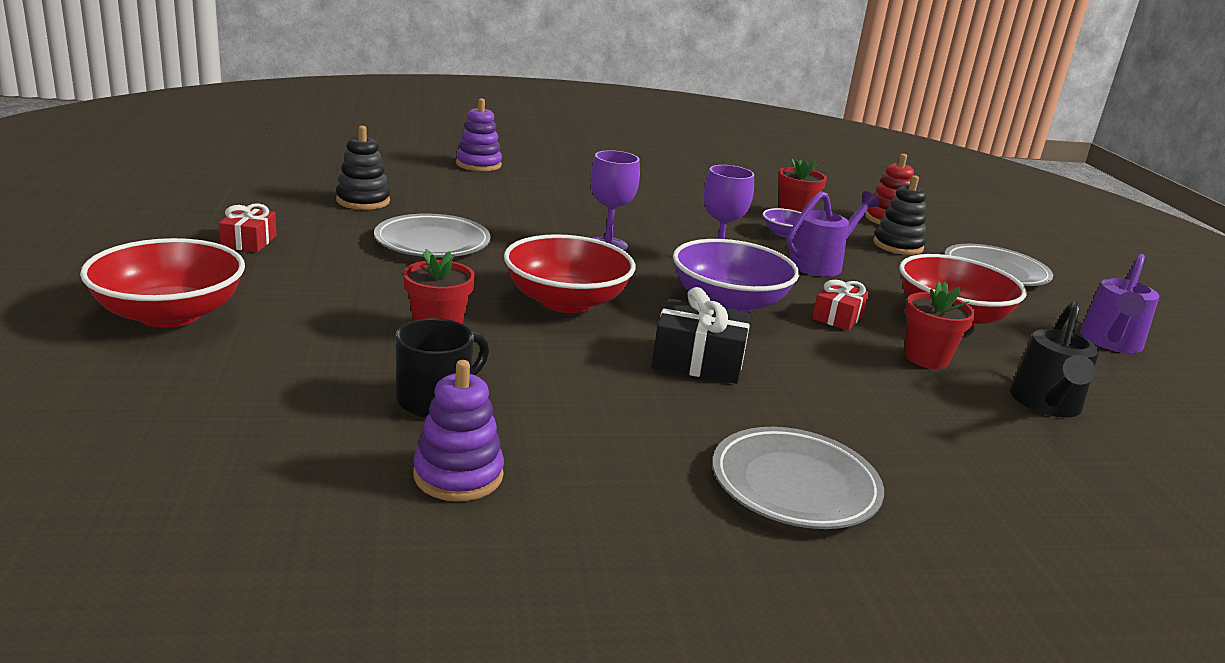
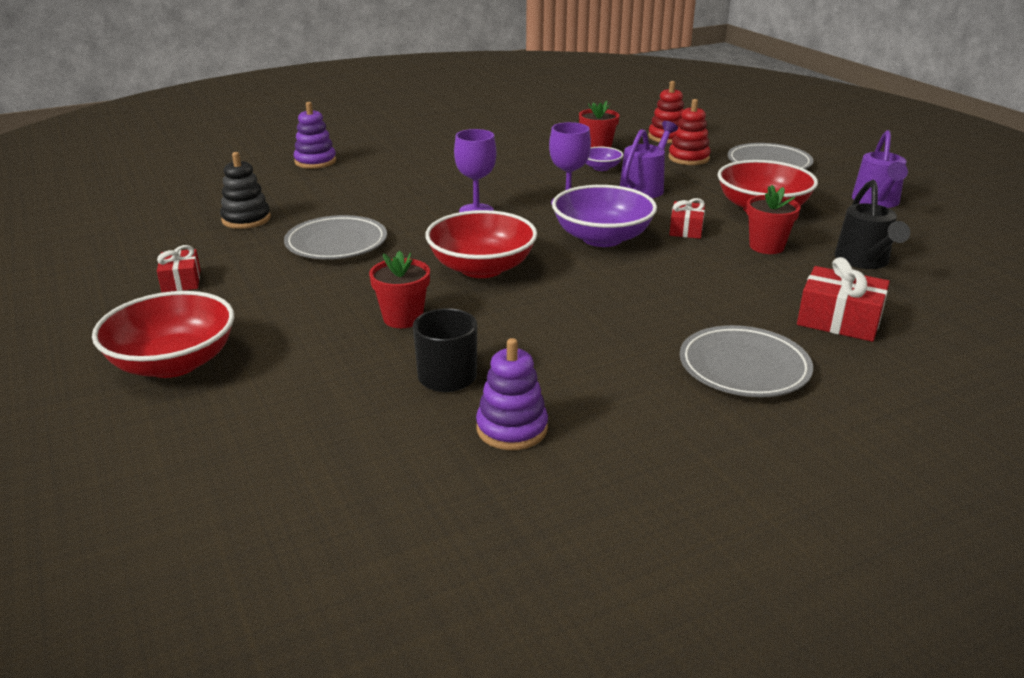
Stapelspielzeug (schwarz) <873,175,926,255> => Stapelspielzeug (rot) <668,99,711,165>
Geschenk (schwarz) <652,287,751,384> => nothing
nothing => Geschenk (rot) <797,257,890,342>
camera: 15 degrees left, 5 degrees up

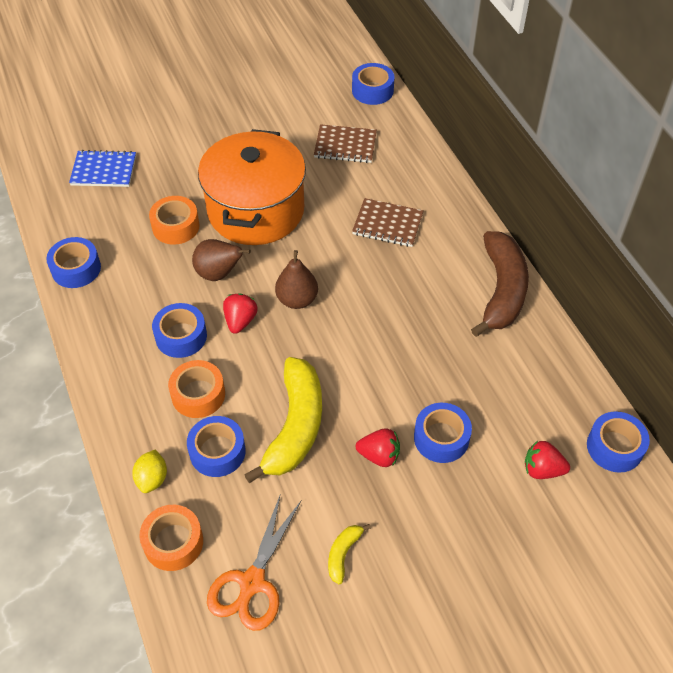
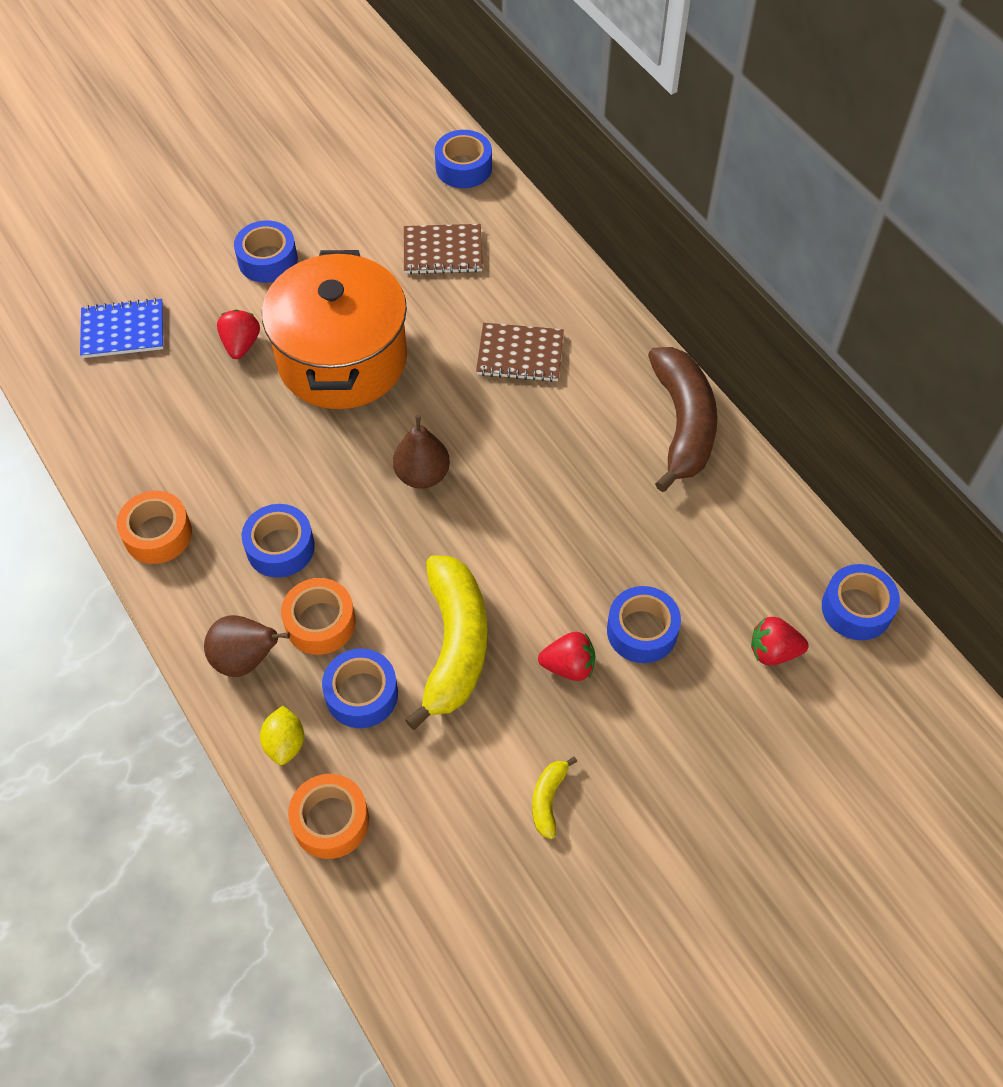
Klebeband (orange) <149,196,200,244> => Klebeband (orange) <117,491,192,564>, shifted
Klebeband (blau) <46,237,101,288> => Klebeband (blau) <234,220,298,283>, shifted
Birne (braun) <192,239,251,281> => Birne (braun) <204,615,290,677>, shifted
Erdbeere (rot) <223,293,258,334> => Erdbeere (rot) <217,310,260,359>, shifted
Schere (orange) <207,493,301,631> => nothing
camera: 10 degrees left, 5 degrees up

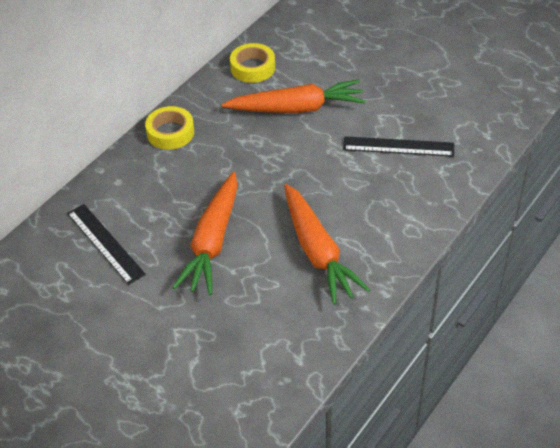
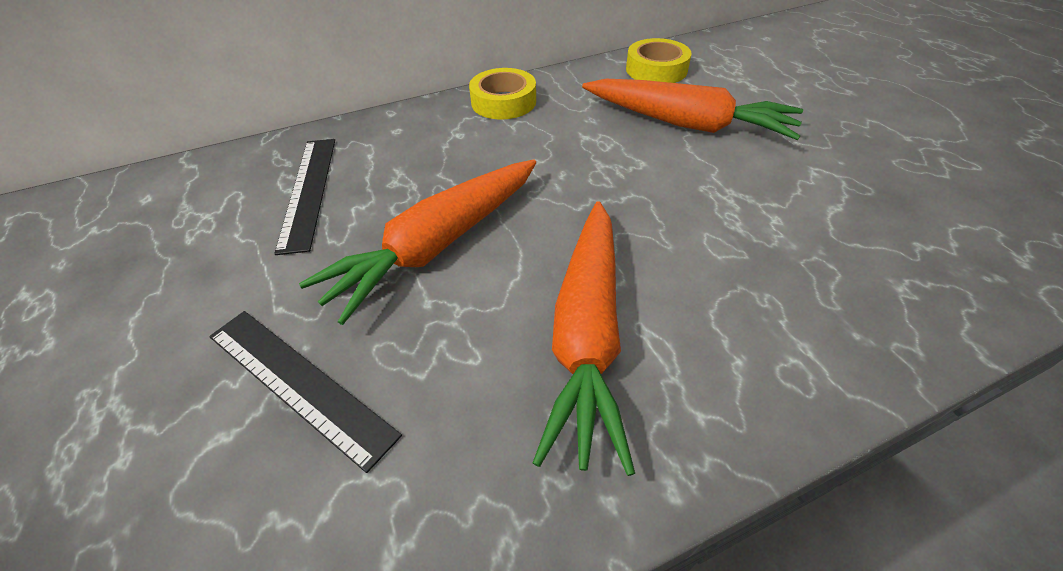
Lineal (schwarz) <343,136,454,157> => Lineal (schwarz) <209,311,402,473>, shifted
camera: 30 degrees right, 0 degrees up

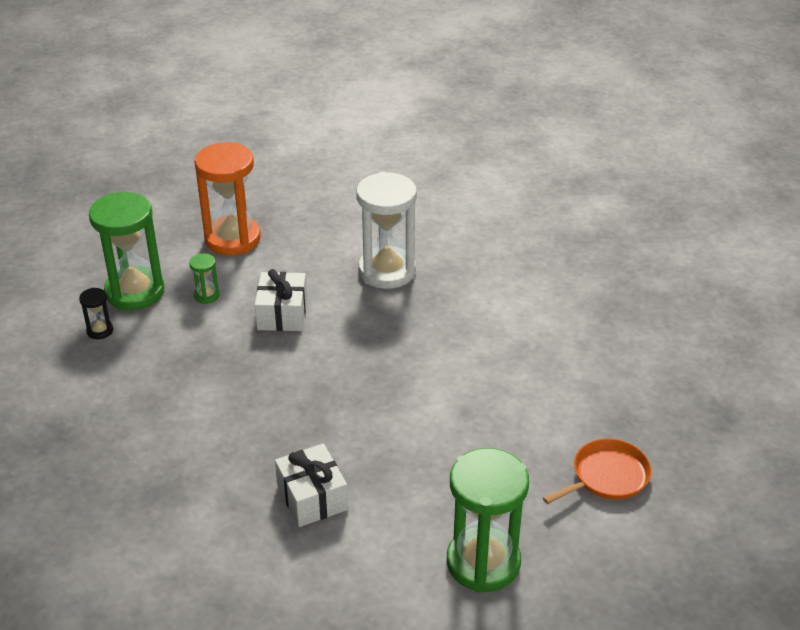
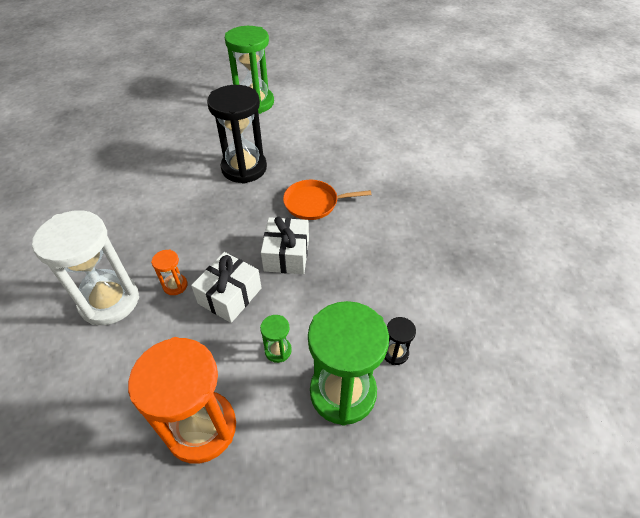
Pfanne (orange) <543,439,652,504> => Pfanne (orange) <283,180,371,220>, shifted
Geschenk (weiß) <275,444,348,527> => Geschenk (weiß) <261,216,309,274>, shifted
nothing => Sanduhr (schwarz) <207,85,267,184>
nothing => Sanduhr (orange) <151,250,188,295>
camera: 150 degrees left, 10 degrees up

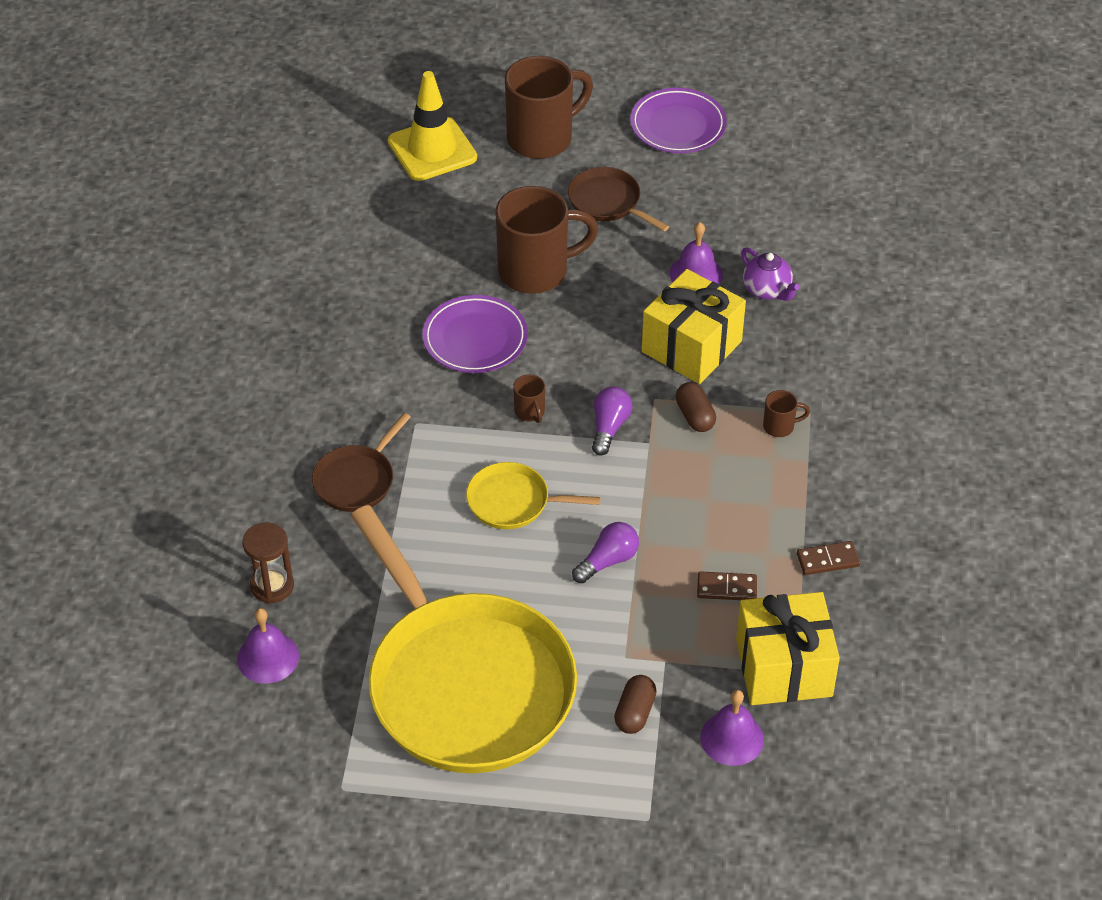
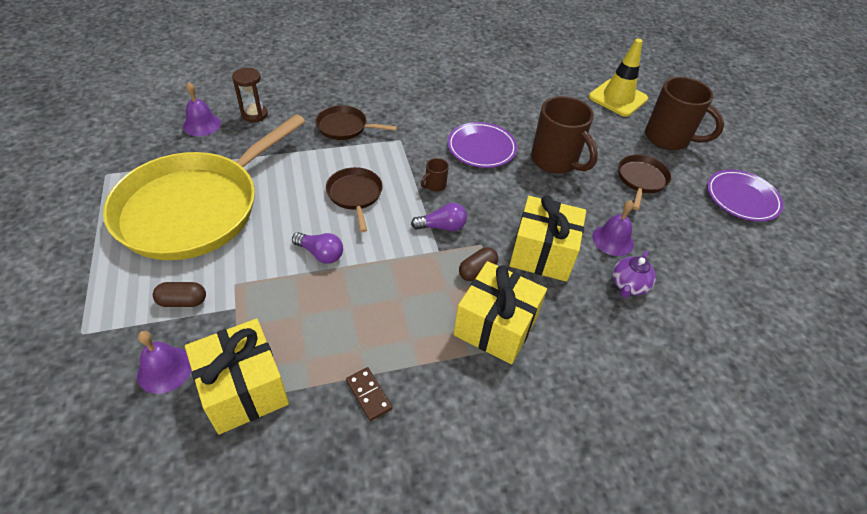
Tasse (braun) <763,390,810,437> => Geschenk (gelb) <453,261,547,364>
Pfanne (gelb) <466,462,601,529> => Pfanne (braun) <326,167,383,232>
Dominostein (braun) <697,571,757,600> => nothing
camera: 65 degrees right, 0 degrees up

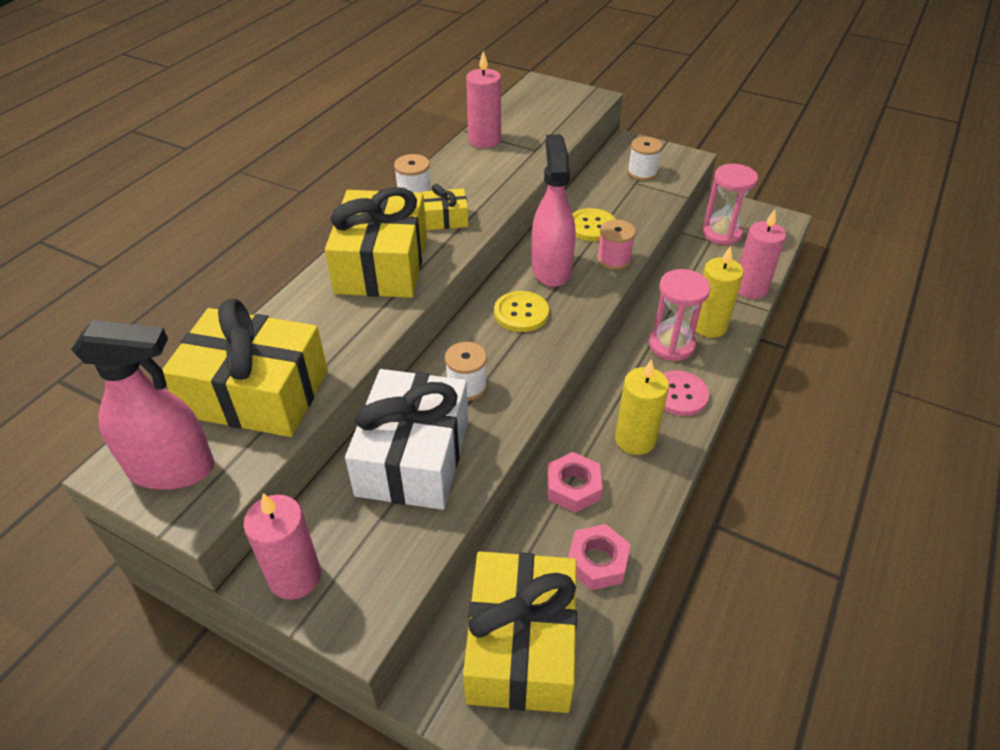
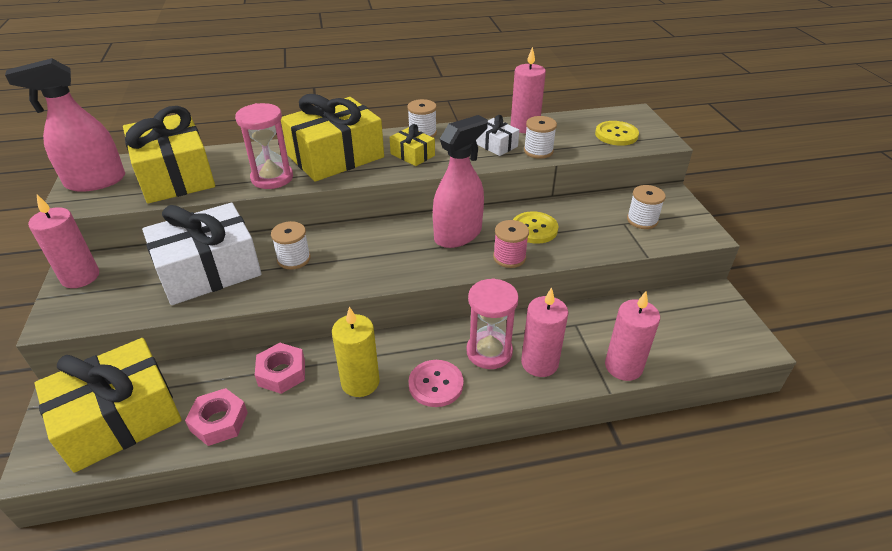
Sanduhr (rosa) <702,164,758,245> => Sanduhr (rosa) <235,103,293,189>, shifted
Kerze (gelb) <696,246,744,338> => Kerze (rosa) <521,287,568,377>
Knopf (gelb) <494,291,549,332> => Knopf (gelb) <595,121,639,146>, shifted
Sprühflasche (rosa) <71,320,214,490> => Sprühflasche (rosa) <5,58,125,192>, 105 degrees clockwise
nothing => Geschenk (weiß) <476,115,519,156>
nothing => Garnrolle (weiß) <524,116,557,159>
camera: 50 degrees right, 5 degrees down

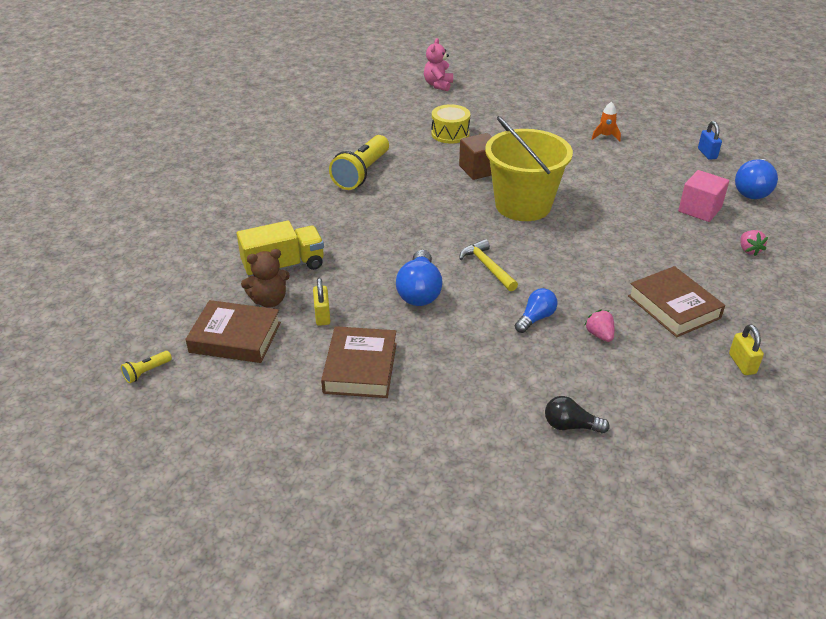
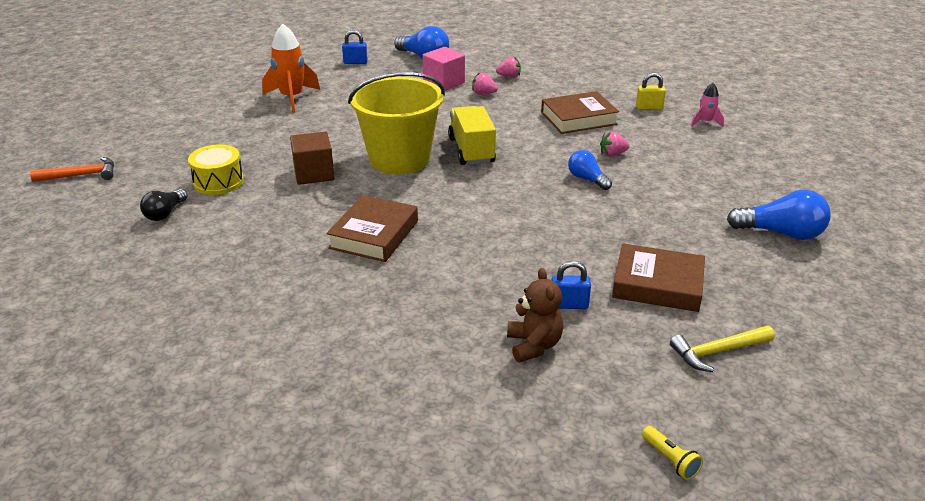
Teddybär (rosa) <424,38,453,91> => Hammer (orange) <30,157,114,182>
Rakete (orange) <592,102,621,141> => Rakete (orange) <262,24,320,113>, x1.90
Taschenlampe (gelb) <329,135,389,190> => nothing
Lastwagen (gelb) <237,221,324,277> => Lastwagen (gelb) <448,106,496,165>, shifted
Hammer (gelb) <459,239,518,291> => Hammer (gelb) <670,326,775,372>, shifted
Glühbirne (blau) <396,250,443,306> => Glühbirne (blau) <727,190,831,240>, shifted
Vorhängeschloss (gelb) <313,278,330,326> => Vorhängeschloss (blau) <552,261,591,309>
Buch (braun) <185,300,281,363> => Buch (braun) <326,195,418,262>, shifted
Glühbirne (schwarz) <545,396,610,434> => Glühbirne (schwarz) <140,189,187,221>, shifted
nothing => Erdbeere (rosa) <472,72,498,94>
nothing => Rakete (rosa) <691,83,724,127>
camera: 80 degrees left, 5 degrees down

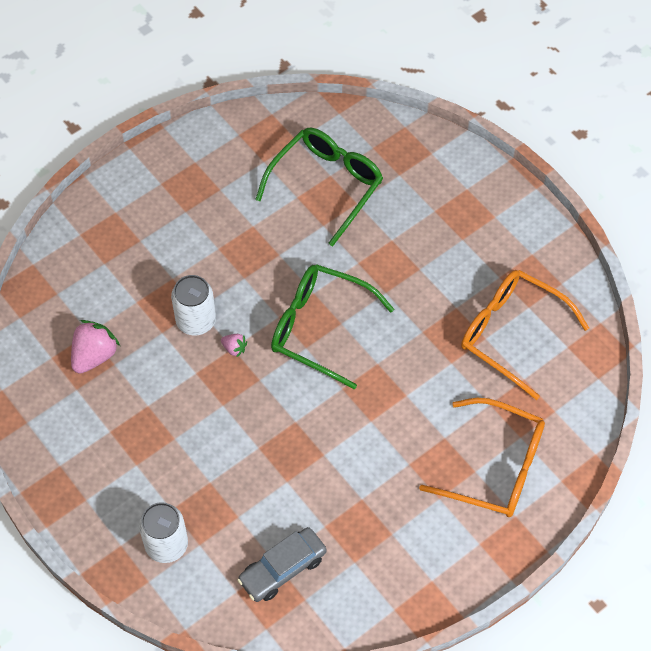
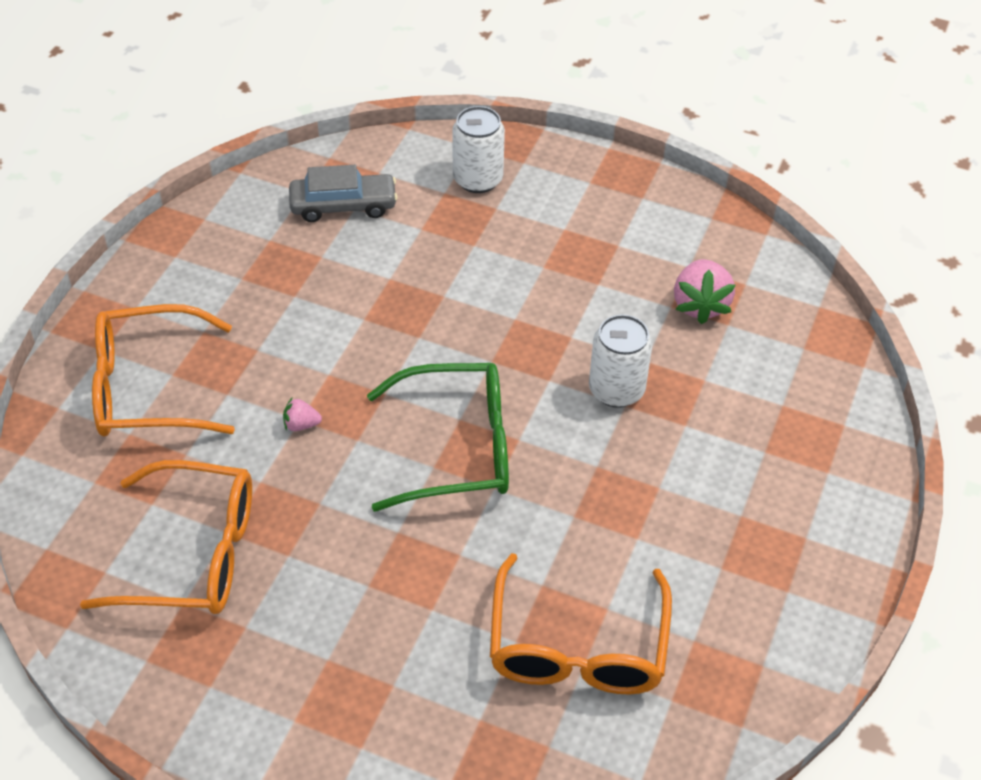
Brille (grün) <255,128,383,246> => Brille (orange) <490,553,672,695>
Erdbeere (rosa) <221,334,247,358> => Erdbeere (rosa) <283,398,322,431>, shifted
Auto (grau) <237,527,327,602> => Auto (grau) <289,165,398,222>, 60 degrees clockwise
camera: 150 degrees right, 10 degrees down

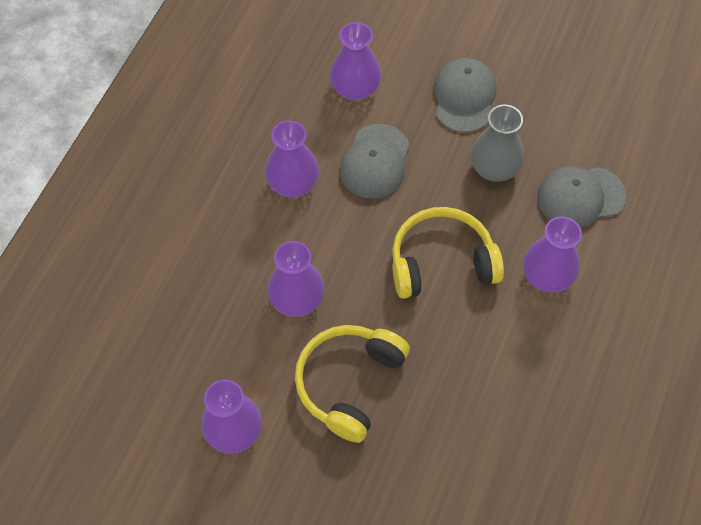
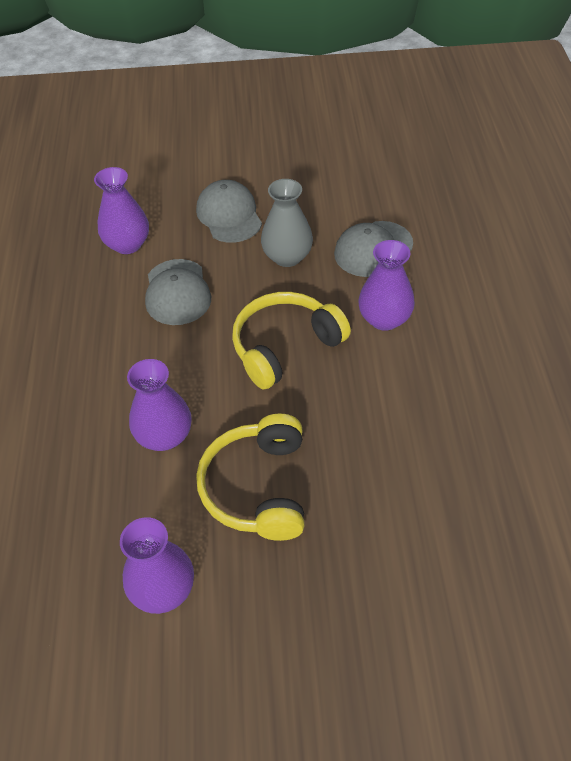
Vase (lila) <265,120,319,198> => nothing
camera: 25 degrees left, 10 degrees down

